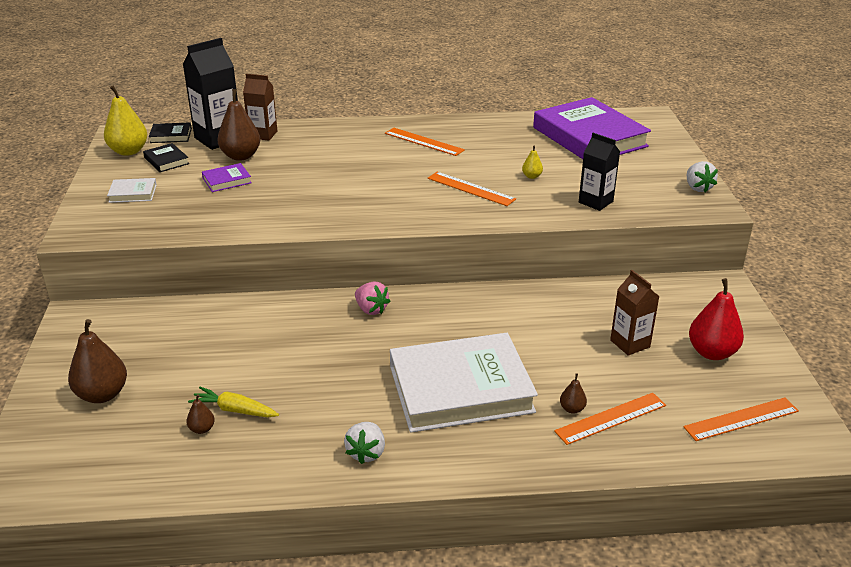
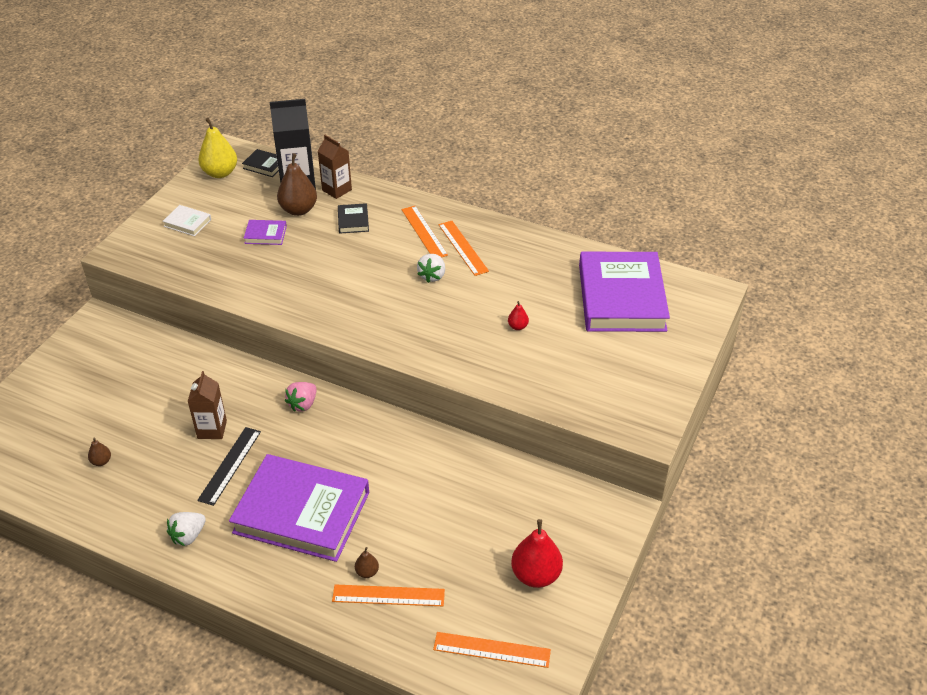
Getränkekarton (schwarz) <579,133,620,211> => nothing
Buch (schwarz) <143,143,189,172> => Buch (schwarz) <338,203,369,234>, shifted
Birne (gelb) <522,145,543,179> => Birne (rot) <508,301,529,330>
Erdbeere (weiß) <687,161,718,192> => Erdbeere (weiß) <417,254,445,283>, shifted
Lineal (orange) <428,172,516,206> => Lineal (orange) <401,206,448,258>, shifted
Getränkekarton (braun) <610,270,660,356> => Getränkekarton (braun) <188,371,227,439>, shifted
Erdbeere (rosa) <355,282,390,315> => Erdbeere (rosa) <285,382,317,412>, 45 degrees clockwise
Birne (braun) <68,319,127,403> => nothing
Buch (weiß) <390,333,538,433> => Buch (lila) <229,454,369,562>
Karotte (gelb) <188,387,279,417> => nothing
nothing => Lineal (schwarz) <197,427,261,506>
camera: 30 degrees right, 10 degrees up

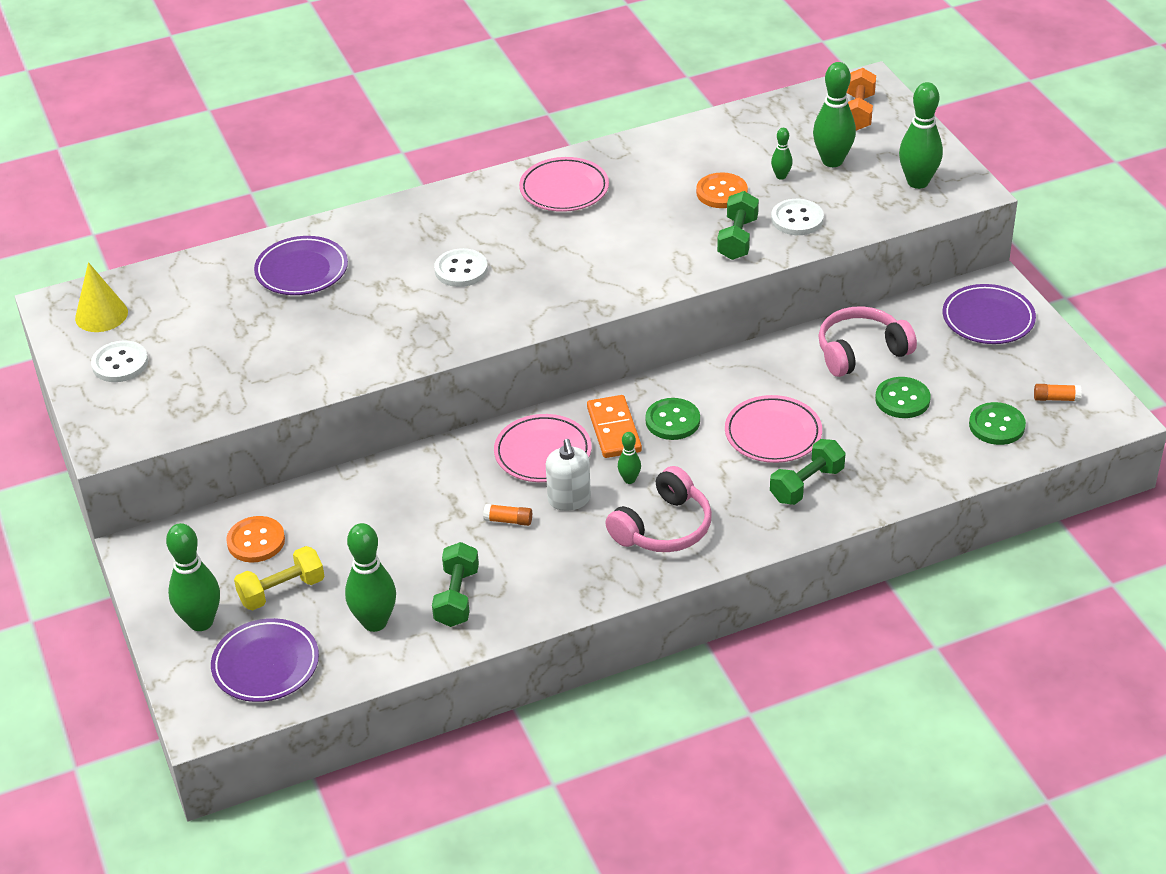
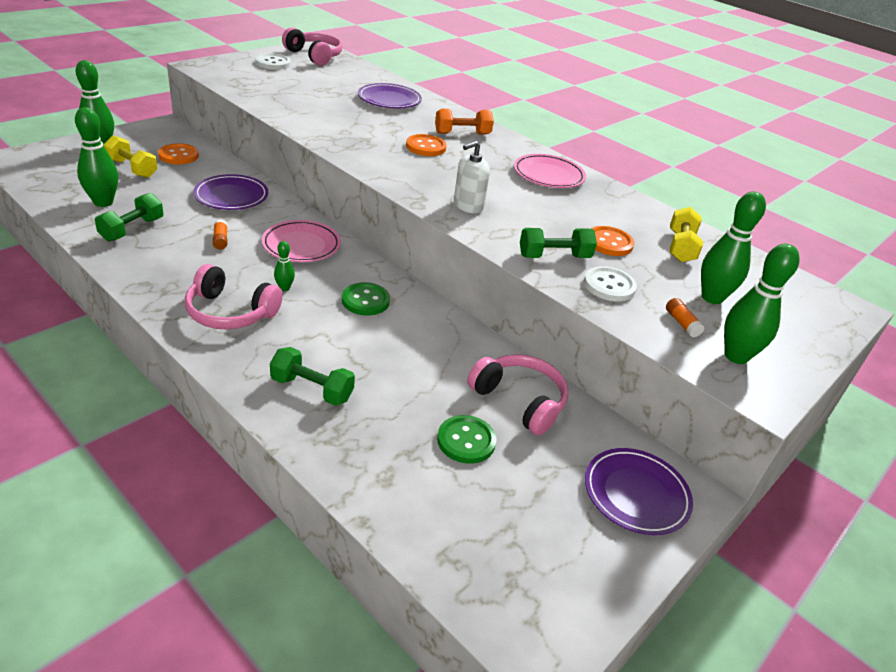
Hantel (orange) <846,68,876,131> => Hantel (orange) <435,109,494,134>, shifted
Bowlingkegel (grün) <771,128,793,180> => nothing
Knopf (weiß) <434,248,488,287> => Knopf (orange) <406,134,447,156>
Kegel (gelb) <75,262,128,332> => Kopfhörer (rosa) <282,27,342,66>
Klebestift (orange) <1034,384,1081,401> => Klebestift (orange) <666,298,705,338>, shifted
Dominostein (orange) <587,395,642,458> => nothing
Teller (rosa) <725,395,822,463> => nothing
Knopf (grün) <969,402,1026,445> => nothing
Seifenspender (weiß) <546,439,591,511> => Seifenspender (weiß) <454,141,490,213>, shifted
Hantel (grün) <432,542,479,627> => Hantel (grün) <95,193,164,242>, 45 degrees counterclockwise
Teller (lila) <211,618,319,702> => Teller (lila) <193,174,268,210>, shifted
nothing => Hantel (gelb) <670,207,703,262>
camera: 60 degrees right, 5 degrees down

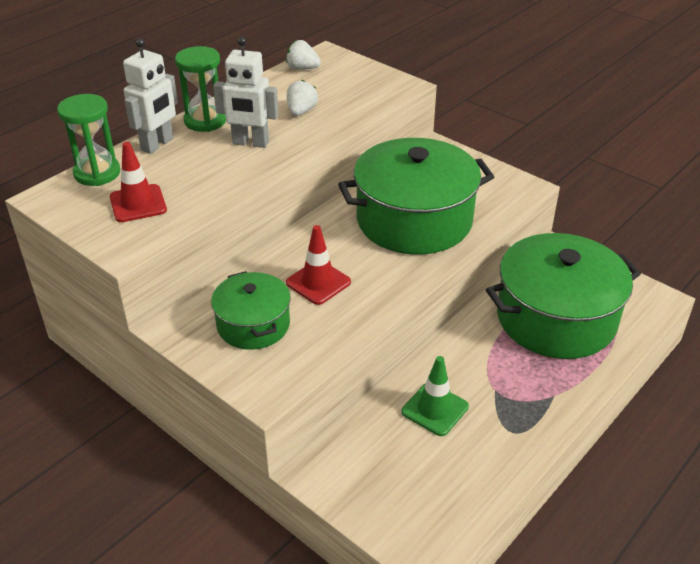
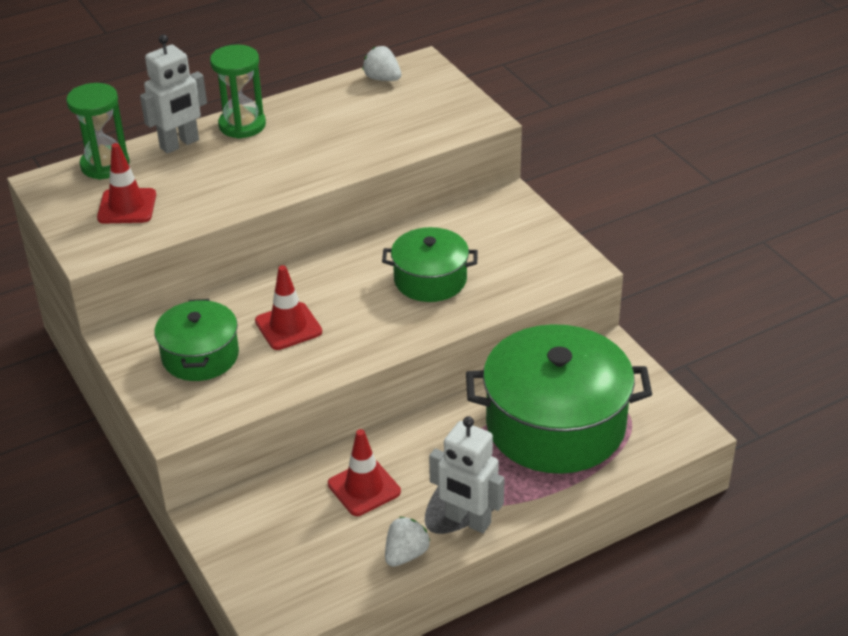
Roboter (weiß) <213,37,279,148> => Roboter (weiß) <429,416,505,533>, shifted
Erdbeere (weiß) <287,80,318,116> => Erdbeere (weiß) <385,517,430,567>, shifted
Kochtopf (grün) <338,138,494,254> => Kochtopf (grün) <382,227,478,302>, x0.55
Leitkegel (grün) <402,356,469,436> => Leitkegel (rot) <328,429,401,516>
camera: 20 degrees right, 0 degrees up

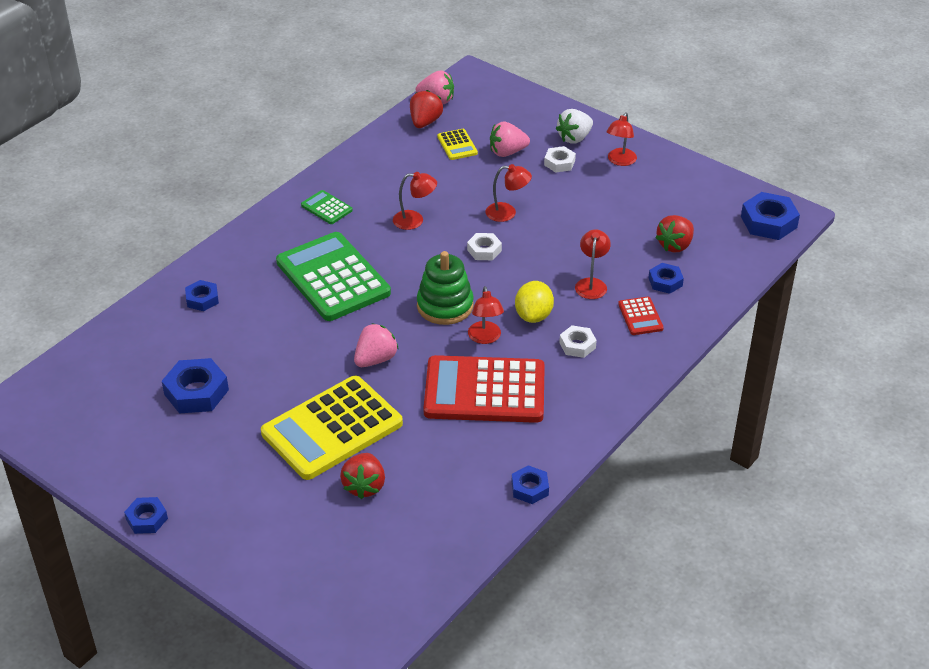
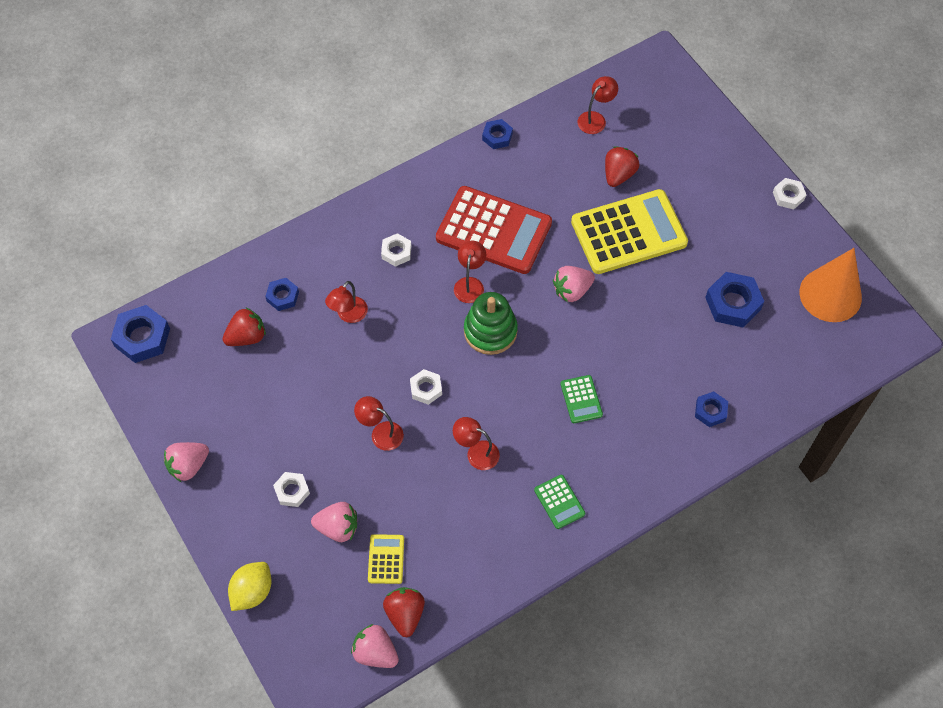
Erdbeere (rot) <410,90,443,128> => Erdbeere (rot) <383,587,425,637>, 135 degrees clockwise
Erdbeere (weiß) <556,109,593,144> => nothing
Lampe (rot) <606,112,637,166> => Lampe (rot) <578,76,618,134>, shifted
Taschenrechner (grün) <276,232,391,321> => Taschenrechner (grün) <561,375,603,423>, x0.44
Zitrone (gelb) <515,281,554,323> => Zitrone (gelb) <228,562,271,611>, shifted
Taschenrechner (rot) <618,296,664,335> => nothing
Sechskantmutter (blau) <124,497,168,534> => Sechskantmutter (weiß) <773,178,806,210>
nothing => Kegel (orange) <800,248,862,322>
nothing => Erdbeere (rosa) <164,442,209,482>
camera: 160 degrees left, 20 degrees up

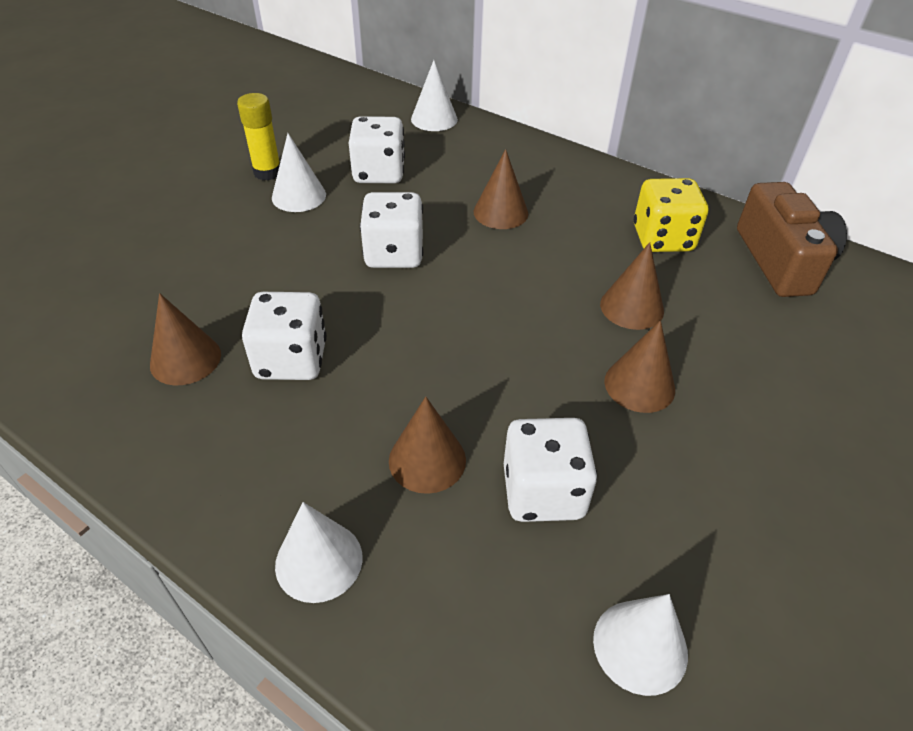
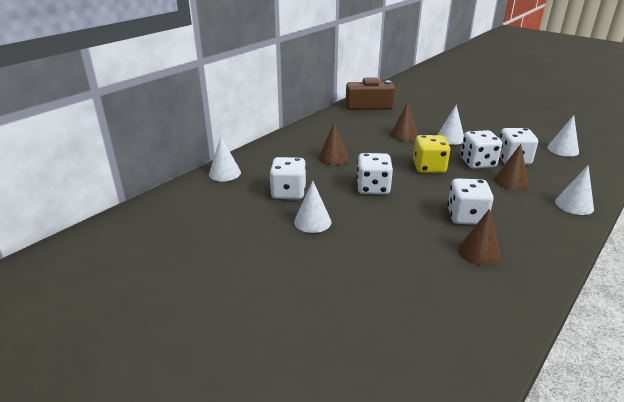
Klebestift (gelb) <237,93,280,181> => nothing
Spielwürfel (gelb) <634,178,708,252> => Spielwürfel (gelb) <413,135,451,173>, shifted
Kegel (braun) <604,320,675,413> => Kegel (weiß) <438,105,464,145>
nothing => Spielwürfel (weiß) <461,130,502,168>
camera: 85 degrees left, 15 degrees down

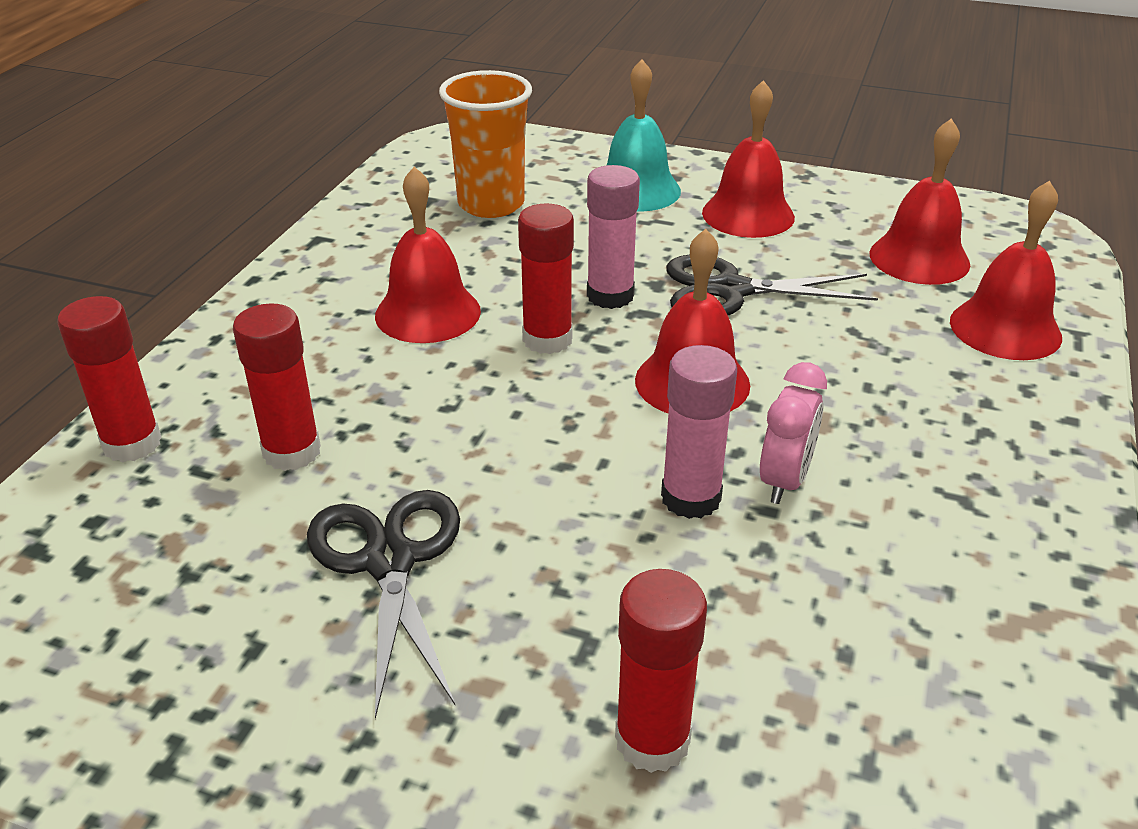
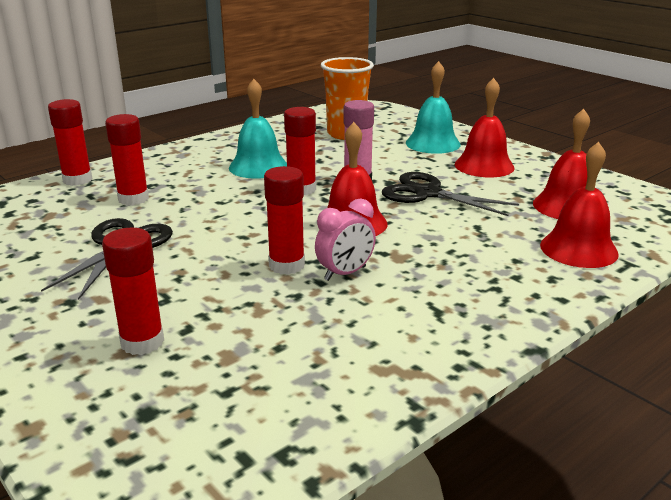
Glocke (rot) <375,167,481,343> => Glocke (türkis) <229,79,287,179>
Klebestift (rosa) <661,345,737,519> => Klebestift (rot) <264,166,305,275>
camera: 30 degrees right, 10 degrees down

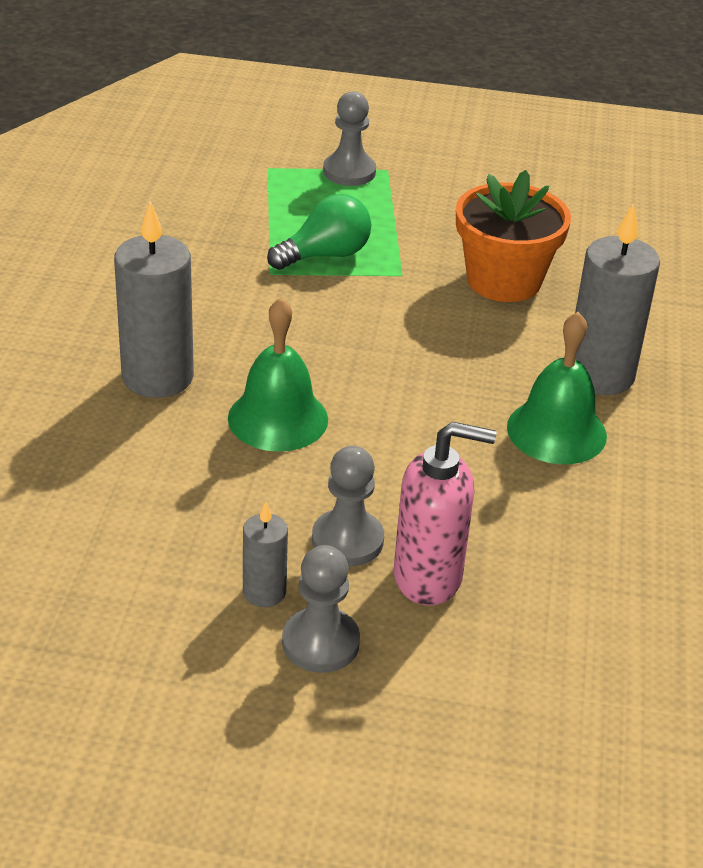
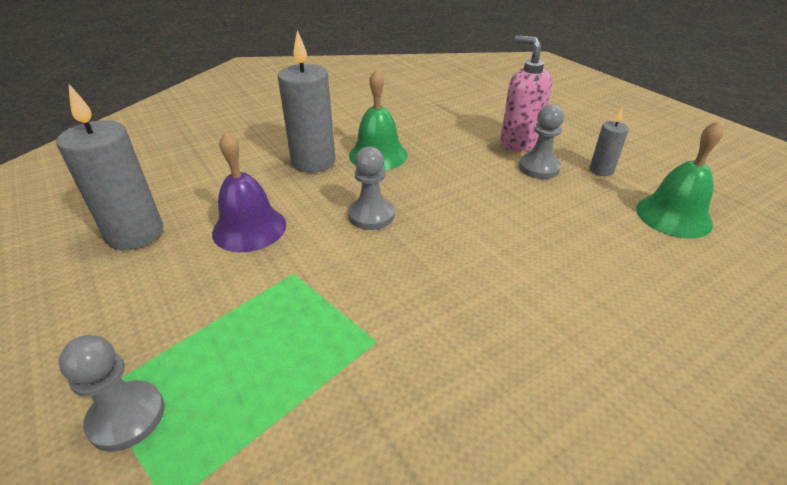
Blumentopf (orange) <456,170,571,302> => Glocke (lila) <212,131,286,252>
Glühbirne (grün) <267,194,371,270> => nothing
Kerze (grau) <114,201,194,398> => Kerze (grau) <56,84,163,250>, shifted
Glocke (grün) <228,298,328,452> => Glocke (grün) <636,121,723,238>, shifted
Bauer (grau) <282,545,360,673> => Bauer (grau) <348,146,394,230>, shifted
camera: 130 degrees left, 0 degrees up

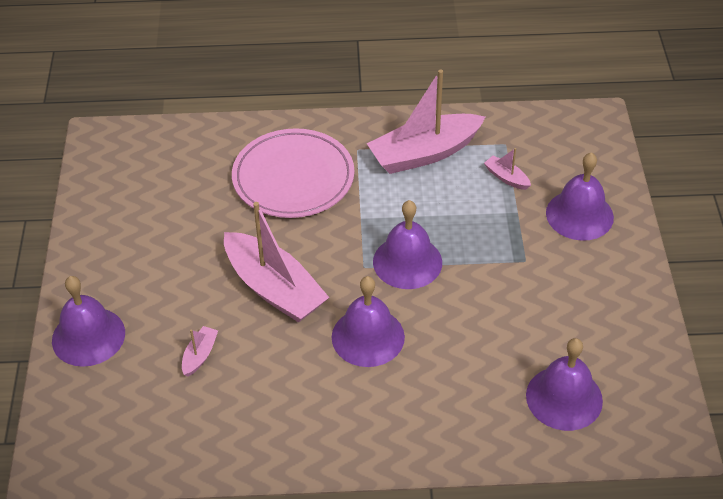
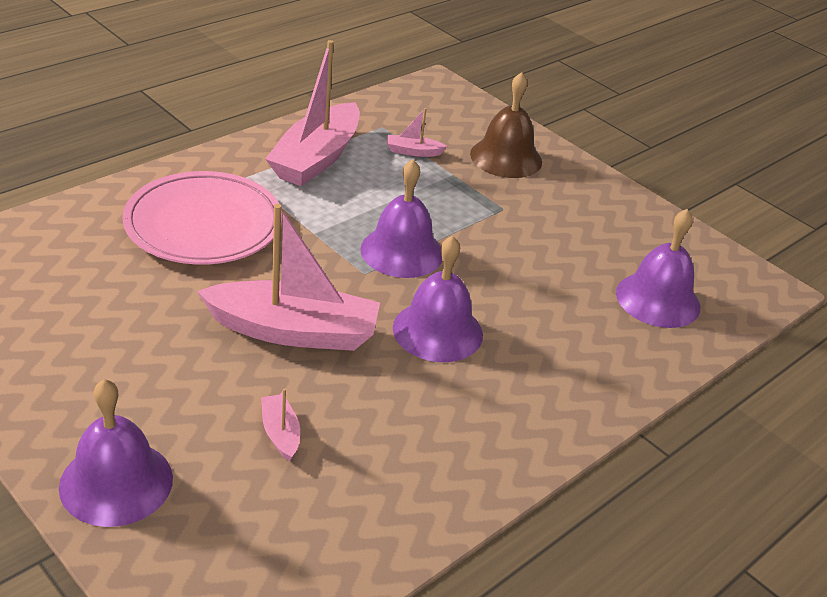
Glocke (lila) <546,152,614,241> => Glocke (braun) <470,72,542,178>
camera: 45 degrees left, 10 degrees down

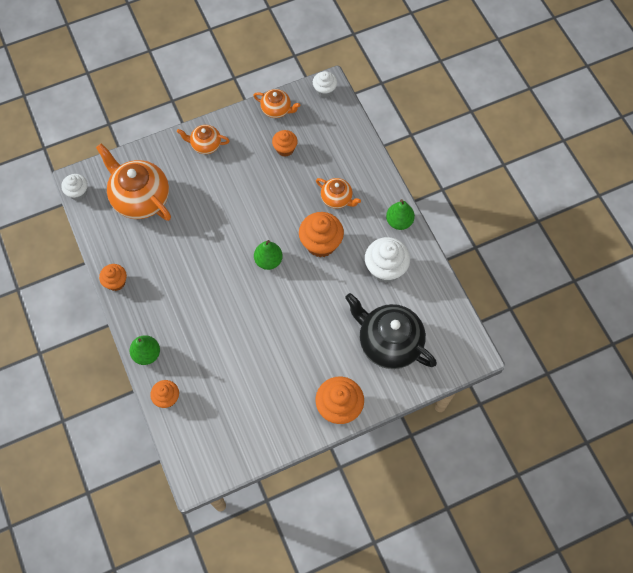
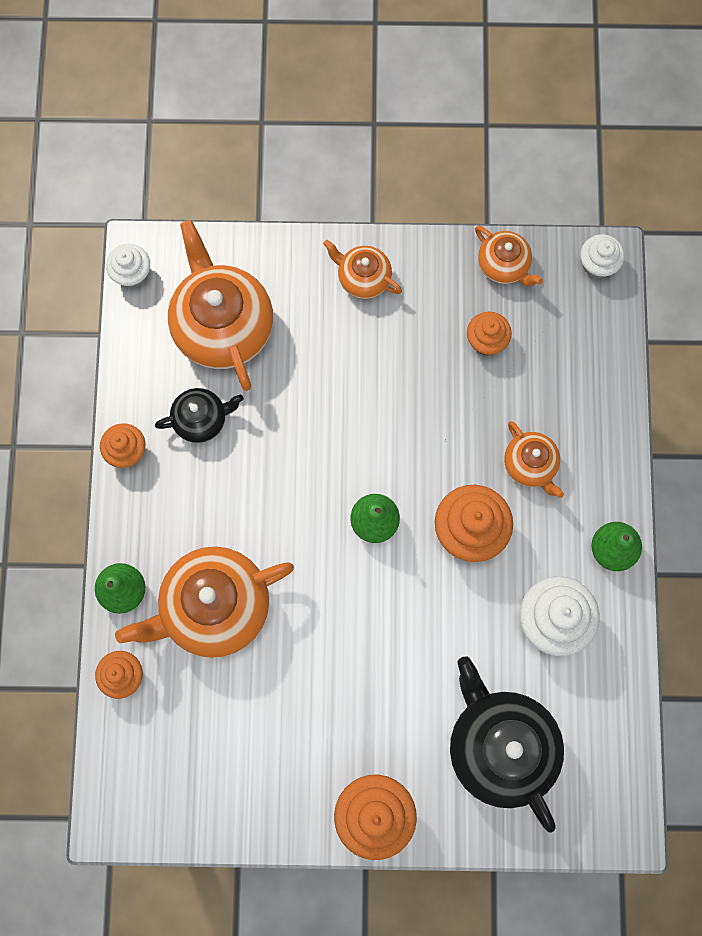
nothing => Teekanne (schwarz) <155,388,244,443>
nothing => Teekanne (orange) <115,546,294,658>
camera: 25 degrees right, 10 degrees up

